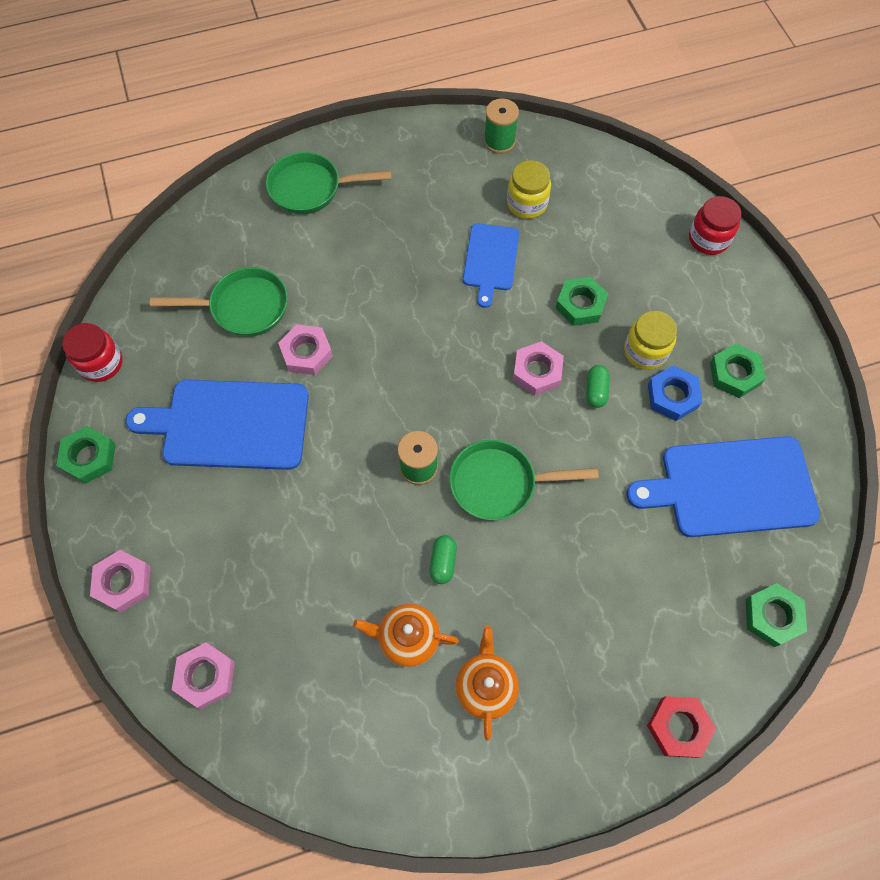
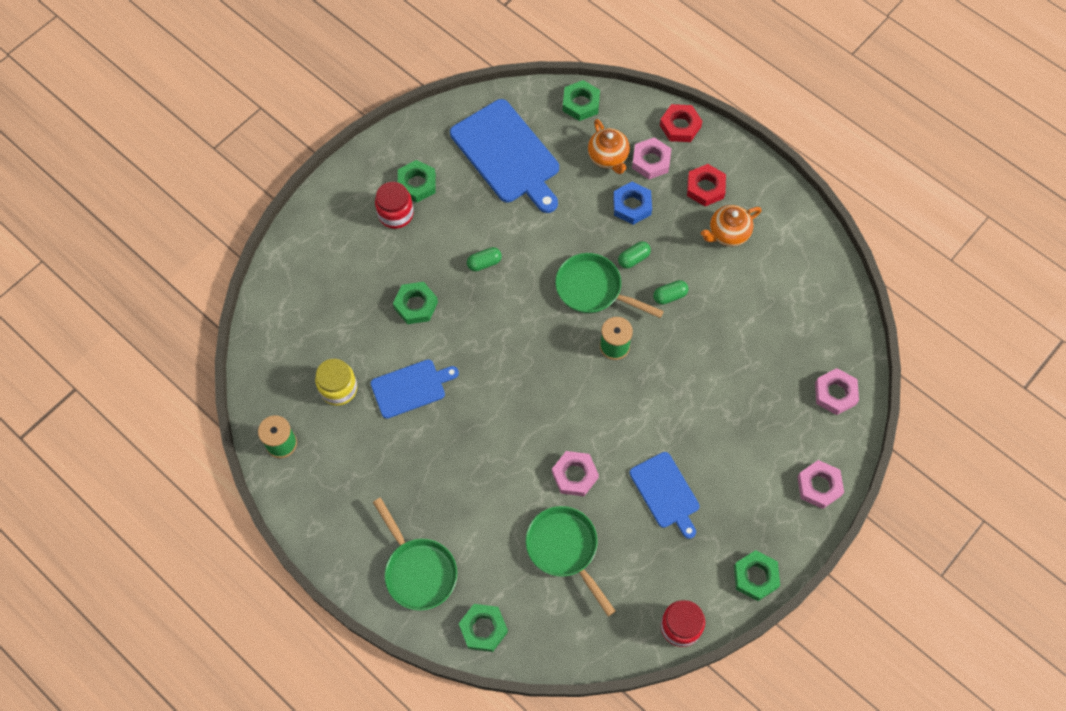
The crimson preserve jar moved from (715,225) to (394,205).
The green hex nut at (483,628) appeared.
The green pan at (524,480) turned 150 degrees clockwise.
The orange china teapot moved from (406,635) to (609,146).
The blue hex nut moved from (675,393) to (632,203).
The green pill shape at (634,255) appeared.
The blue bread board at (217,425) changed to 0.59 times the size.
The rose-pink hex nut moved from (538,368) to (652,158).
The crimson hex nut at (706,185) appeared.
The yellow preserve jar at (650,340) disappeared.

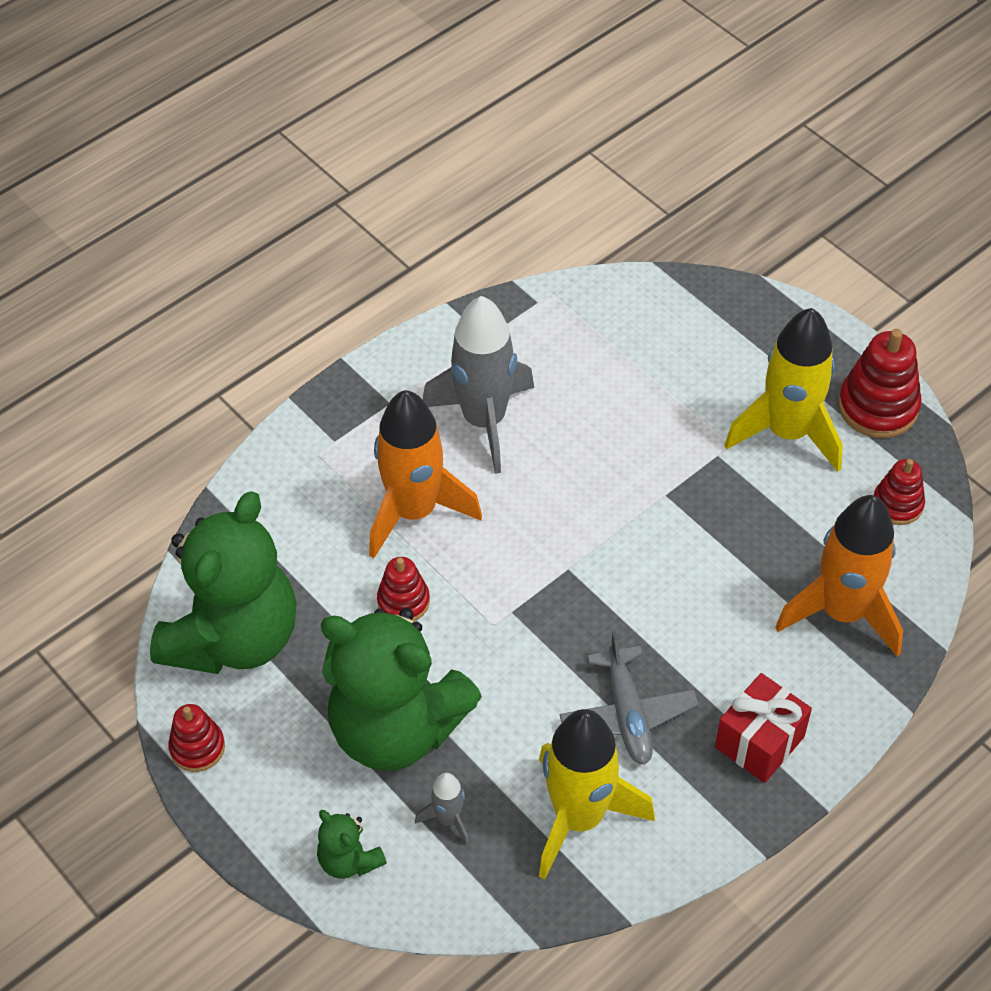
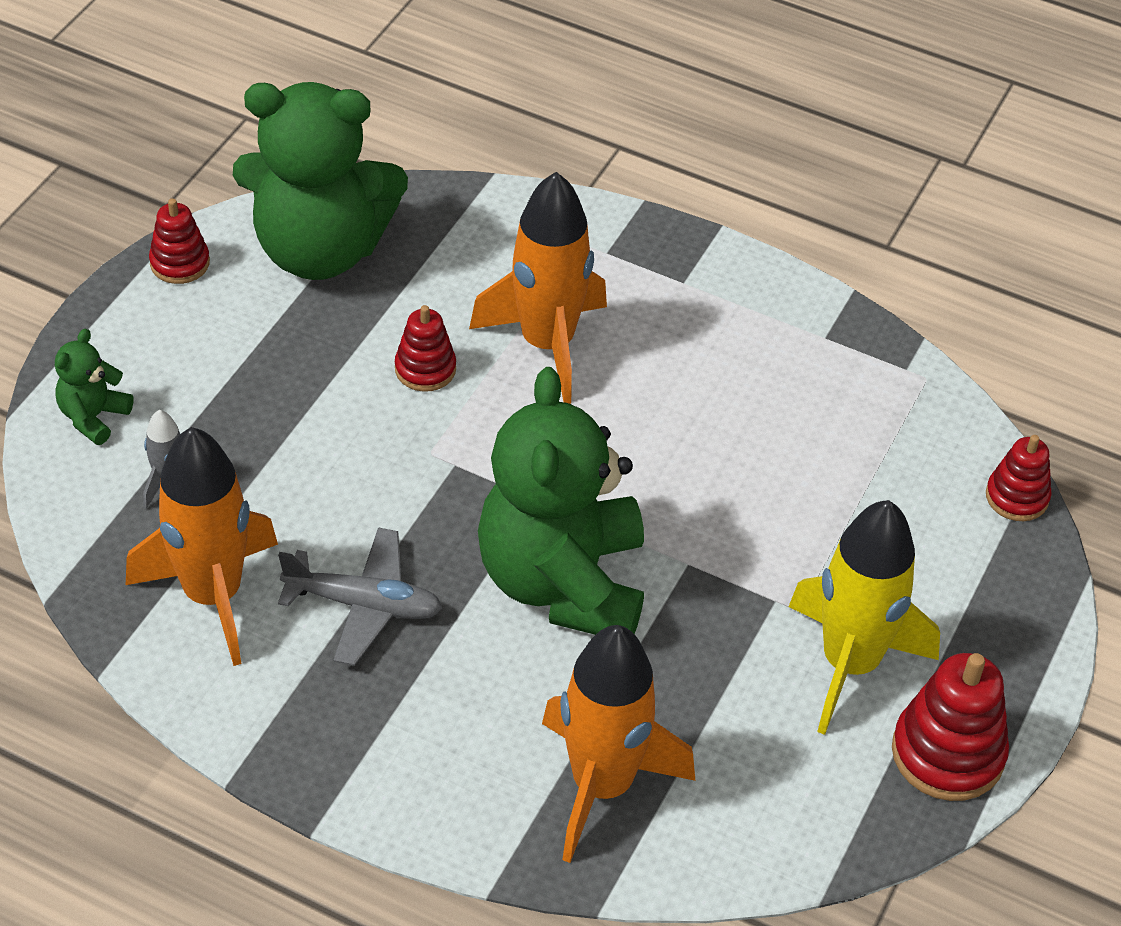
The yellow spaceship at (597,794) became the orange spaceship at (202,546).
The gray plane at (629,698) turned 135 degrees counterclockwise.
The green teddy bear moved from (401,689) to (561,501).
The crimson ring stacker moved from (899,492) to (1018,478).
The gray spaceship at (478,385) disappeared.
The crimson present at (763,728) disappeared.

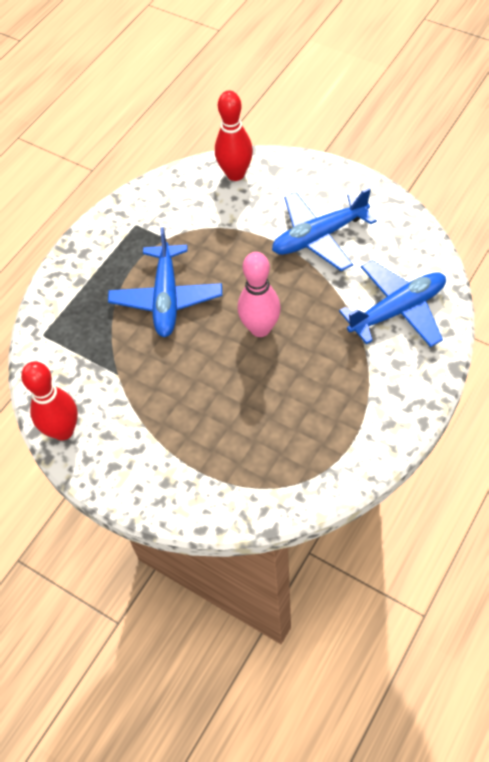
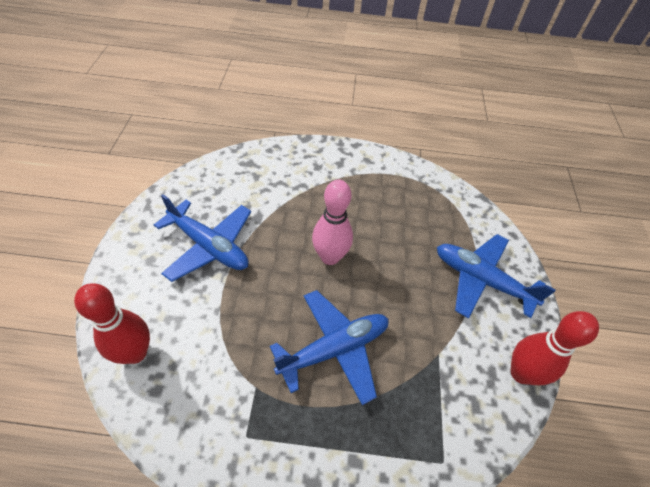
The blue plane moved from (392,303) to (496,276).

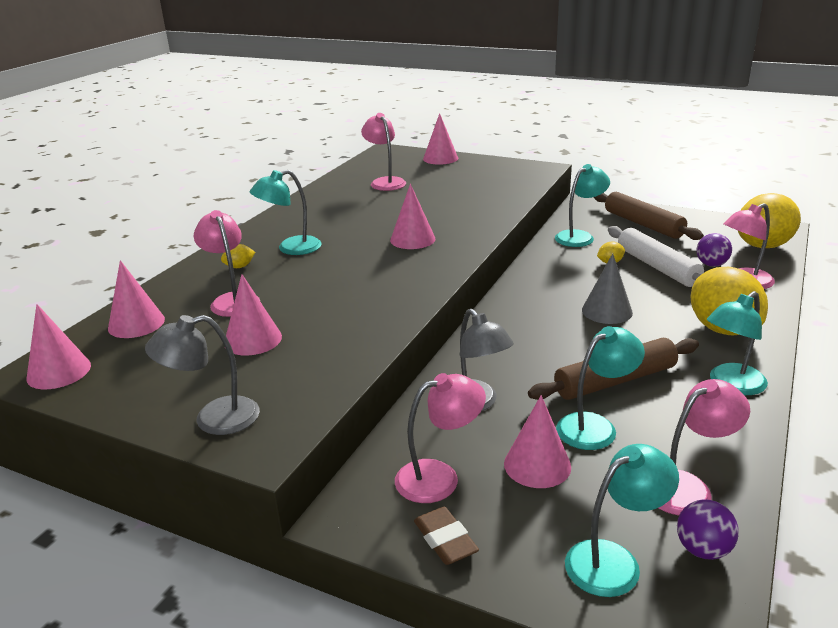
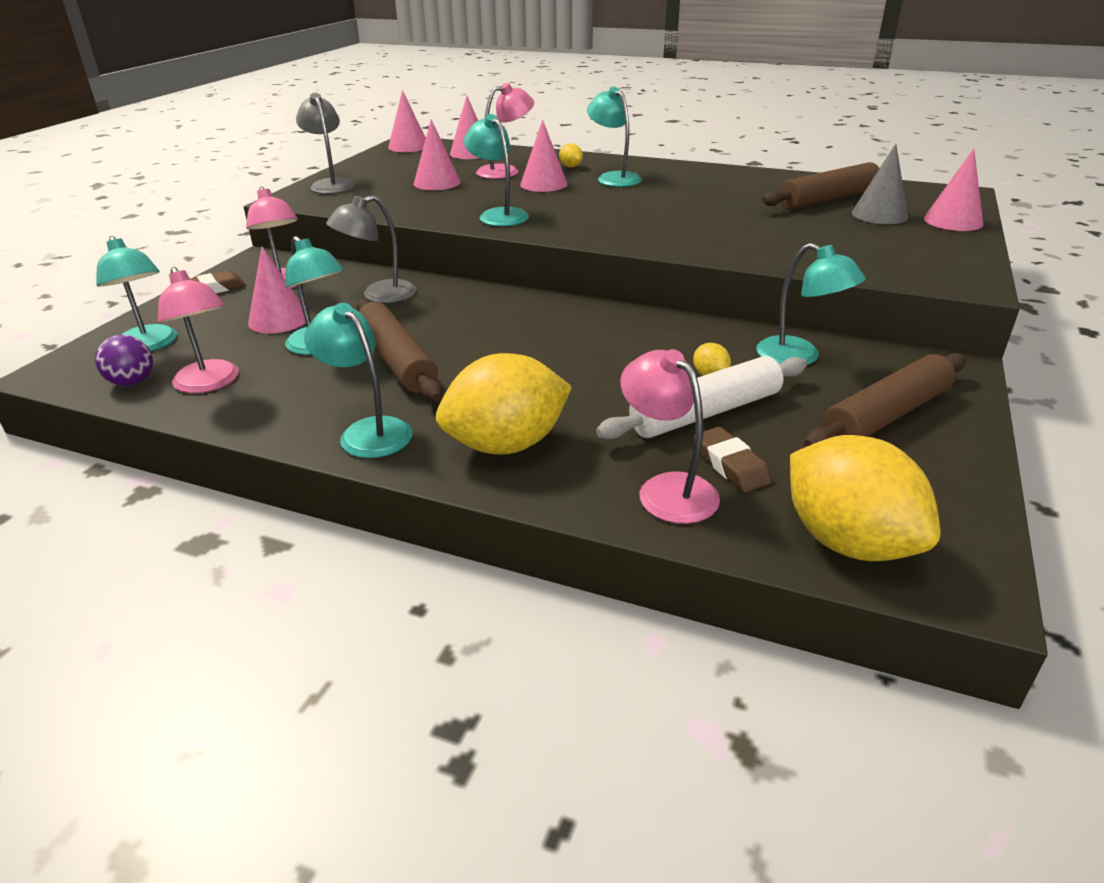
The turquoise lamp at (496,170) appeared.
The rose-pink solid cone moved from (413,216) to (543,156).
The violet sphere at (714,250) was replaced by the dark brown eraser at (733,460).
The rose-pink lamp at (383,152) was replaced by the dark brown dough roller at (821,185).
The gray solid cone moved from (607,288) to (880,184).

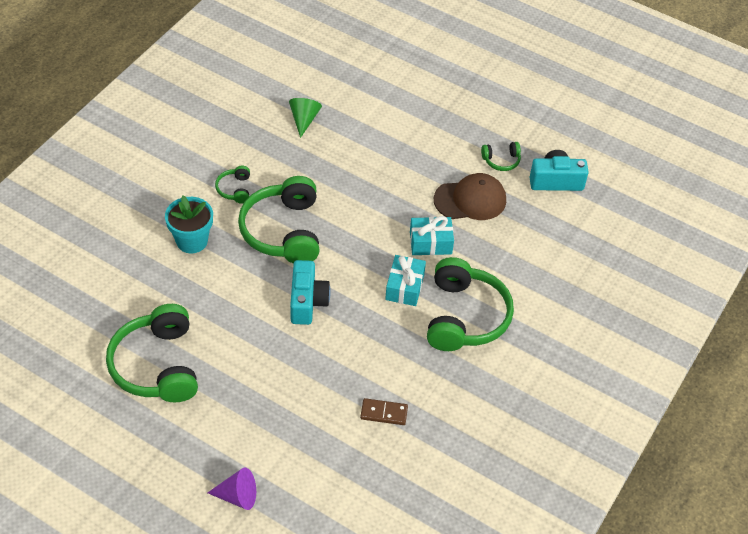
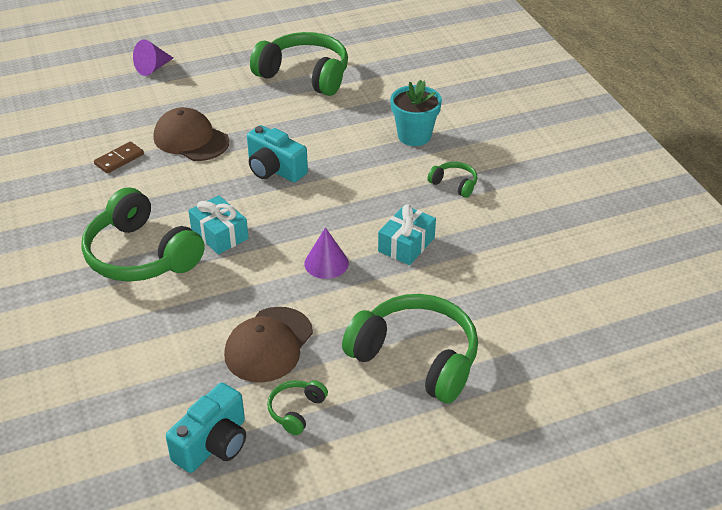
The dark brown cap at (192,134) appeared.
The violet solid cone at (326,253) appeared.
The green headphones moved from (279,219) to (410,349).
The turquoise present moved from (432,235) to (407,234).
The green solid cone at (305,118) disappeared.

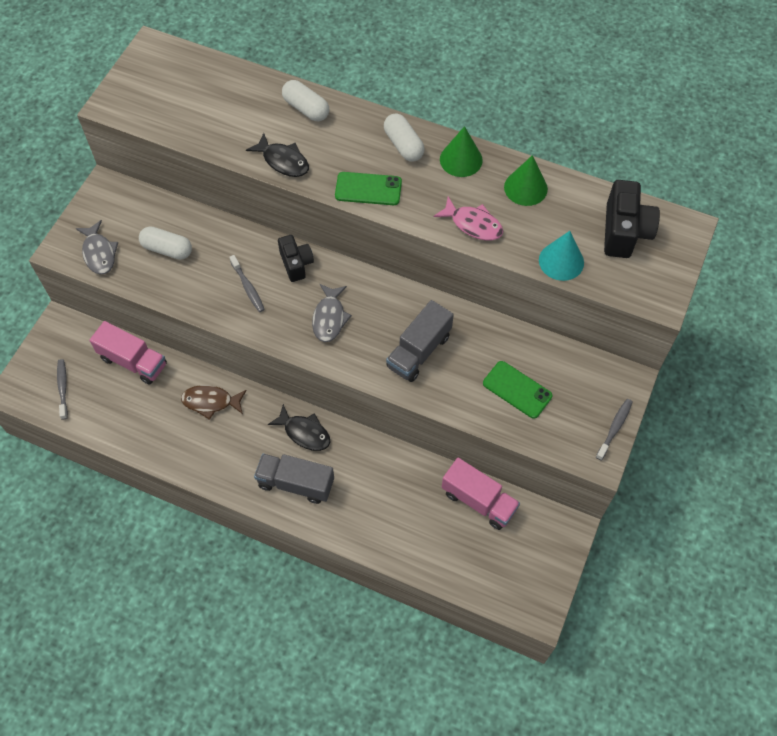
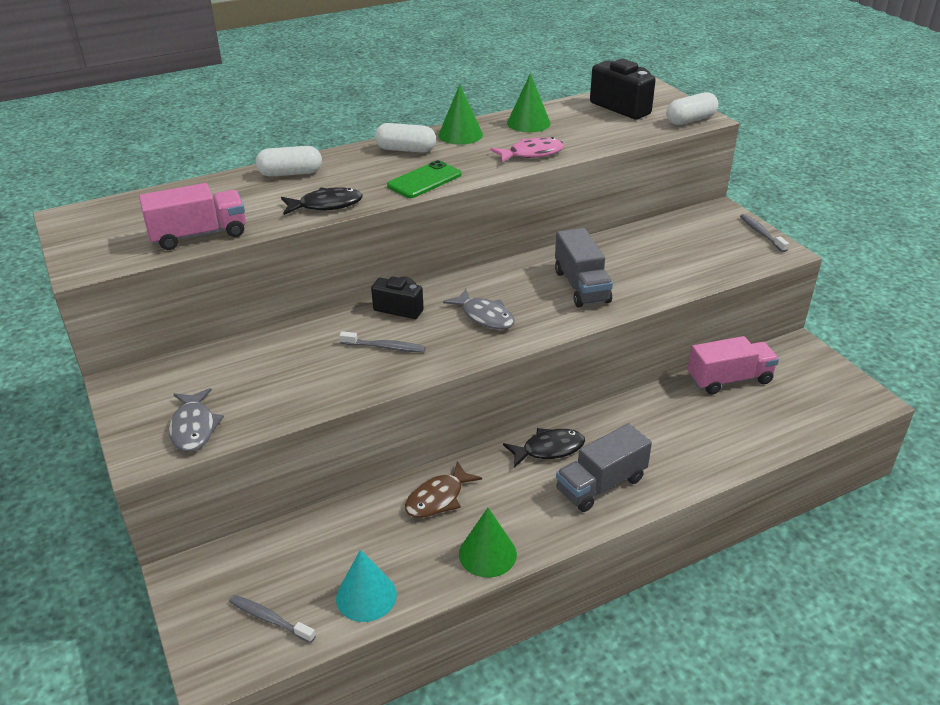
The rose-pink lorry moved from (128,353) to (192,216).
The gray fish figure at (96,247) turned 60 degrees clockwise.
The turquoise solid cone moved from (561,256) to (366,586).
The green solid cone at (488,543) appeared.
The white pill shape moved from (165,243) to (692,108).
The green phone at (518,390) disappeared.

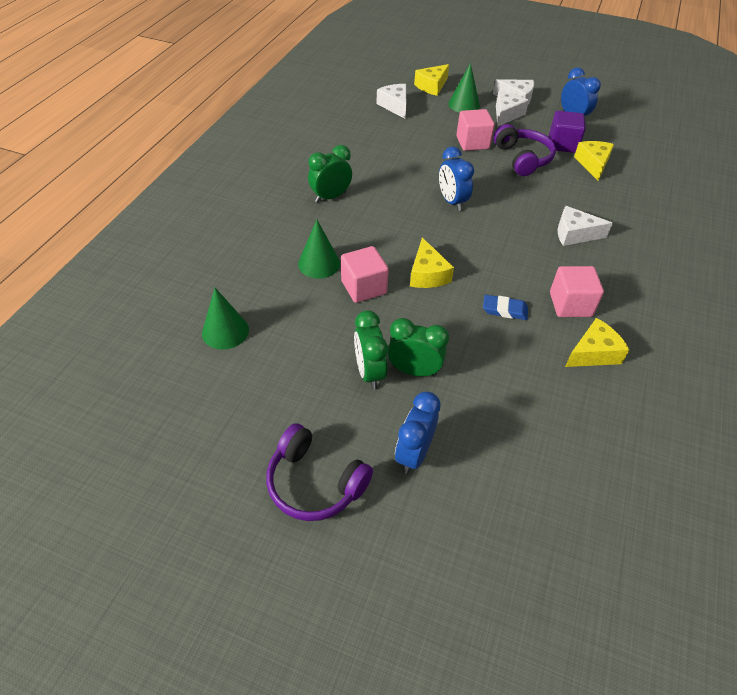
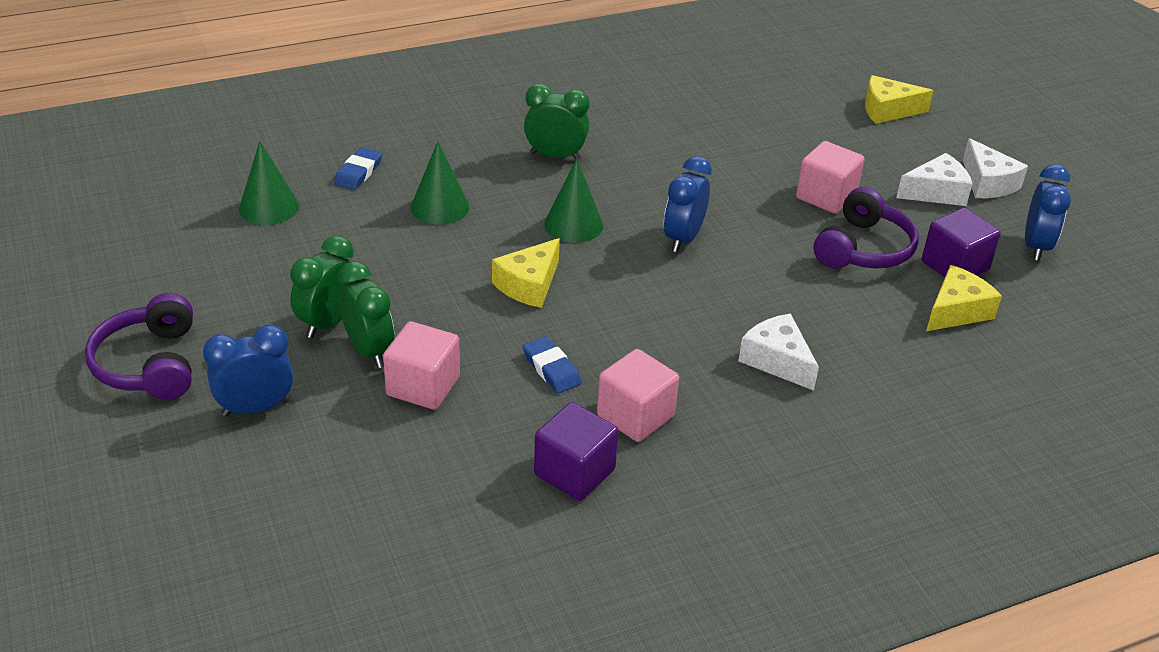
The blue eraser at (358,168) appeared.
The rose-pink solid cube moved from (365,274) to (421,365).
The yellow piece of cheese at (597,342) was replaced by the violet solid cube at (576,451).
The green solid cone moved from (464,87) to (573,201).
The white piece of cheese at (391,101) disappeared.

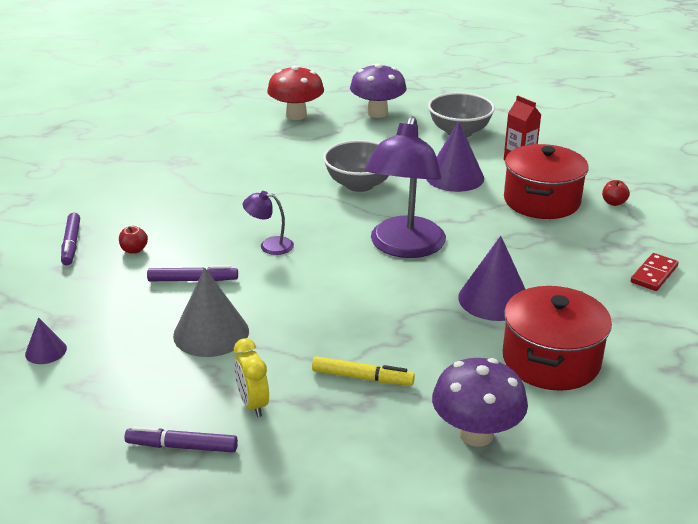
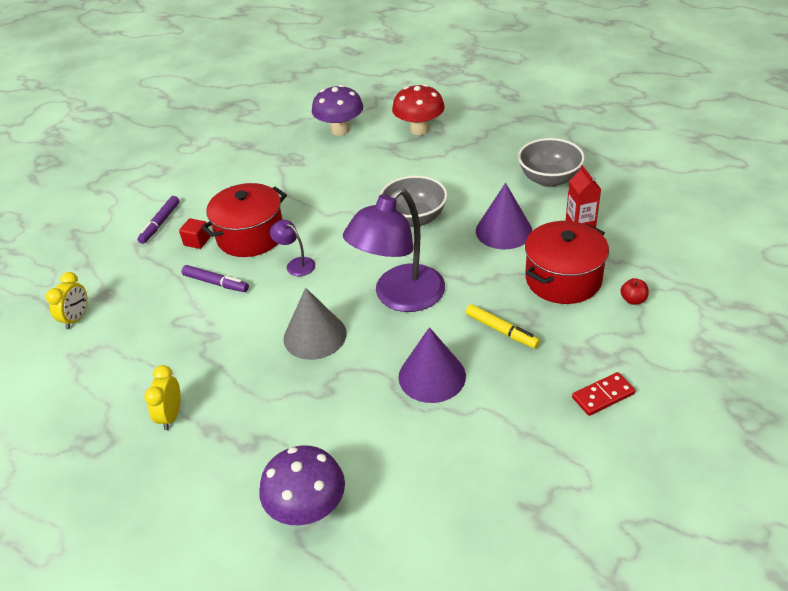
The violet solid cone at (46,340) was replaced by the yellow bedside clock at (66,300).
The crimson apple fruit at (133,240) was replaced by the crimson solid cube at (194,233).
The crimson cooking pot moved from (557,338) to (244,220).
The gray solid cone moved from (211,312) to (315,324).
The violet toadstool moved from (378,90) to (337,110).
The yellow marker moved from (363,371) to (503,326).
The violet marker at (181,439) disappeared.

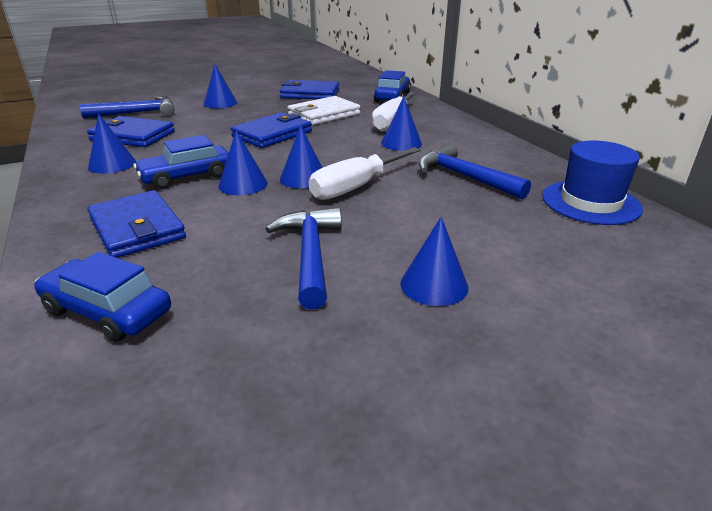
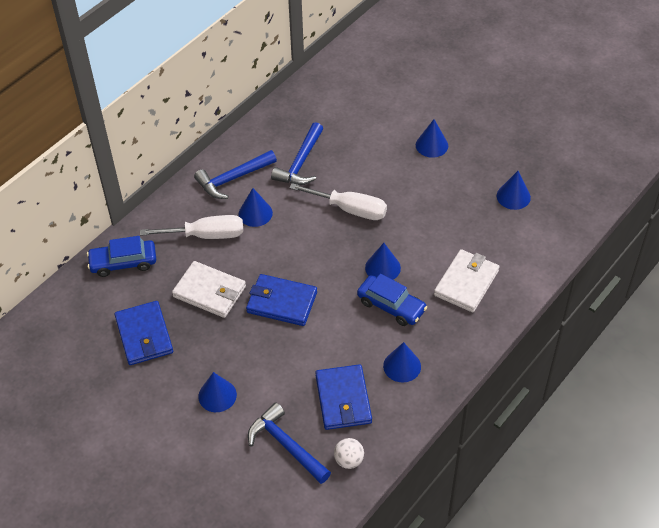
The blue hammer moved from (304,258) to (235,174).
The white sphere at (349,453) appeared.
The blue billfold at (136,224) became the white billfold at (466,280).
The blue solid cone moved from (301,157) to (514,190).
The blue toy car at (102,297) disappeared.
The blue hat at (592,183) disappeared.

